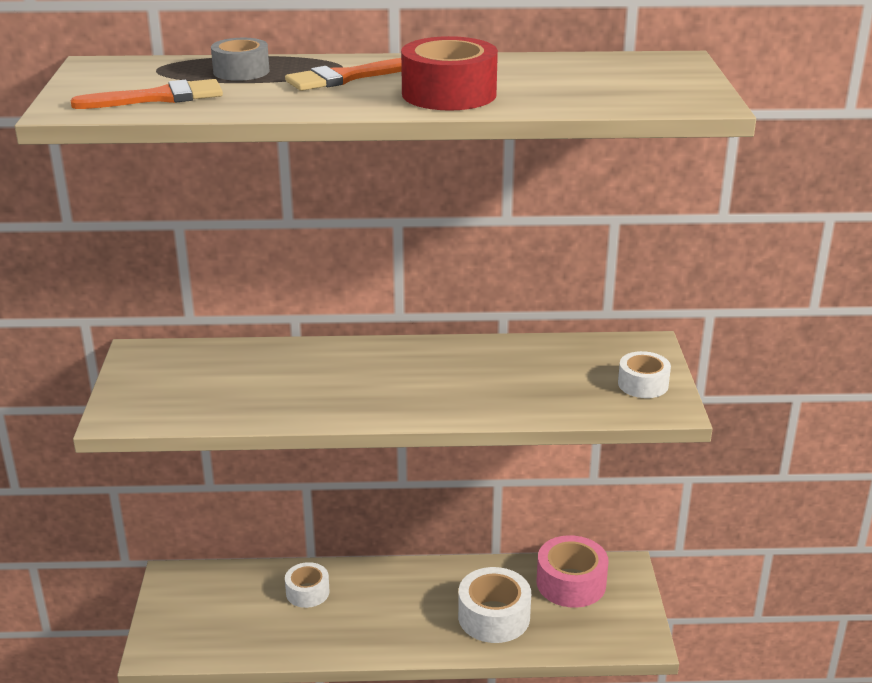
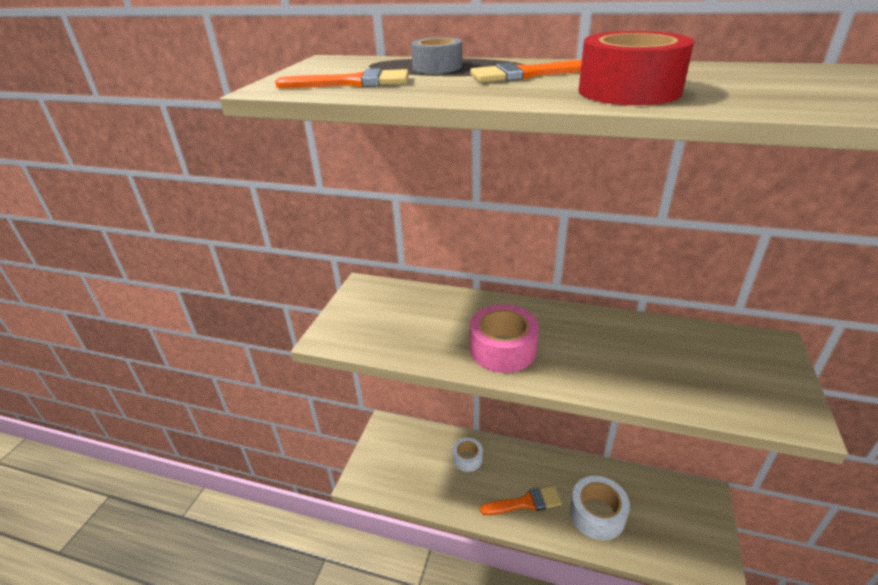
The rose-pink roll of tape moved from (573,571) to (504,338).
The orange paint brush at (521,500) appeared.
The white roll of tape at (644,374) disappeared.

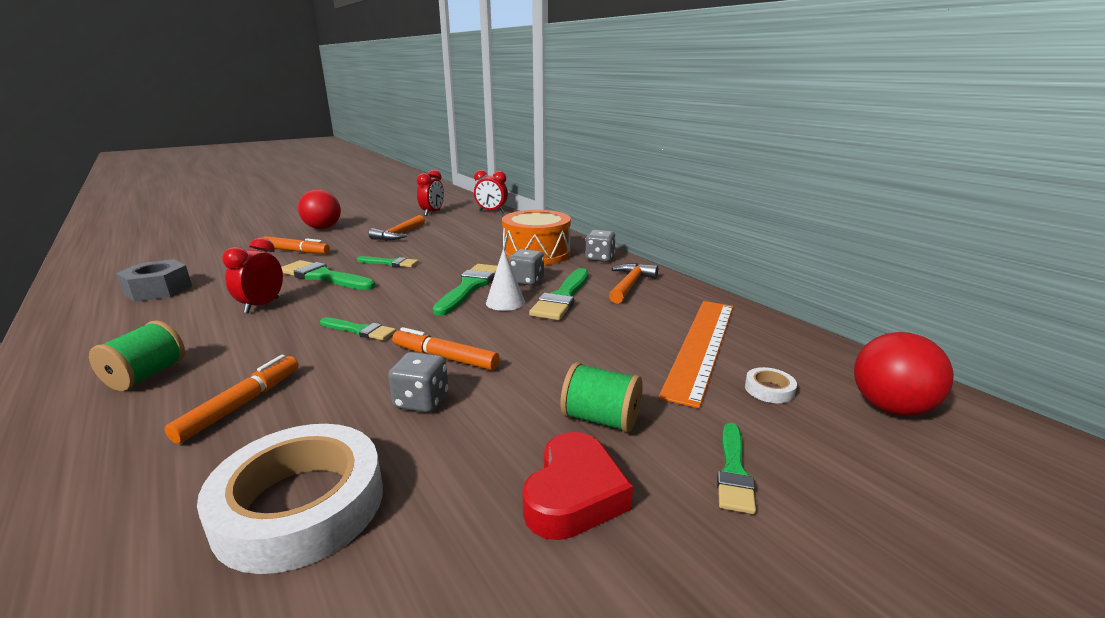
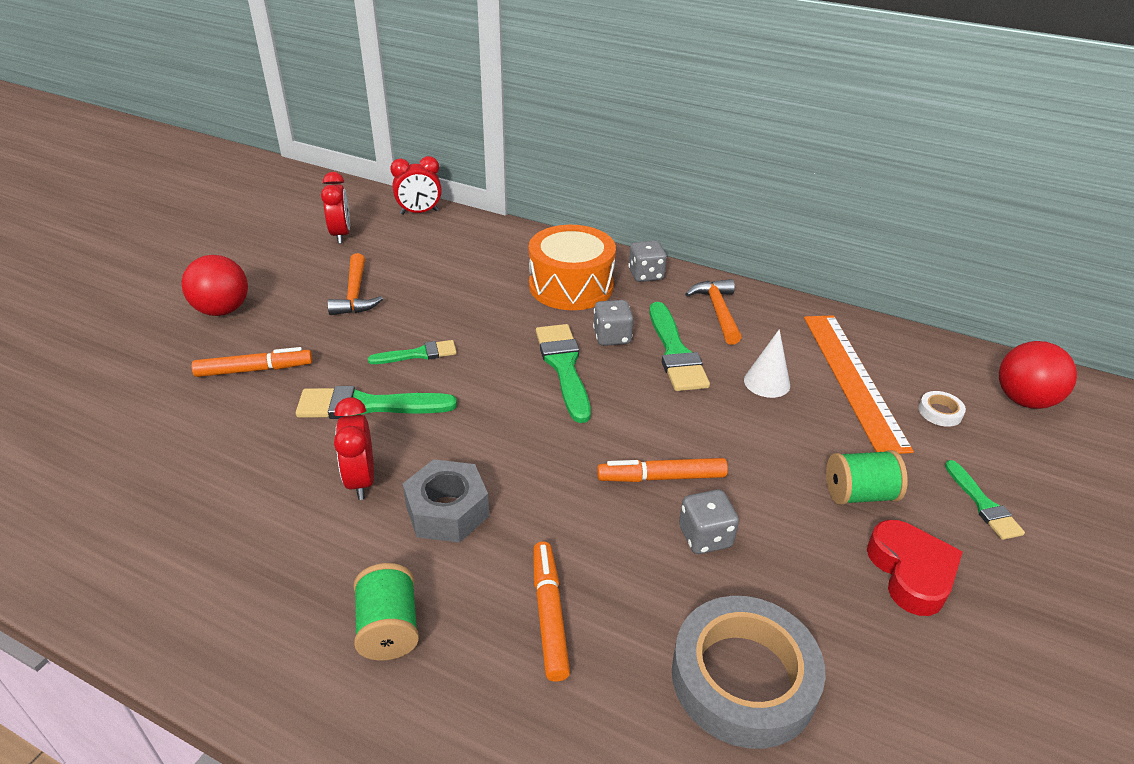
The gray hex nut moved from (154,280) to (446,501).
The white roll of tape at (290,499) became the gray roll of tape at (749,672).
The white solid cone moved from (505,279) to (767,363).
The green paint brush at (358,329) disappeared.

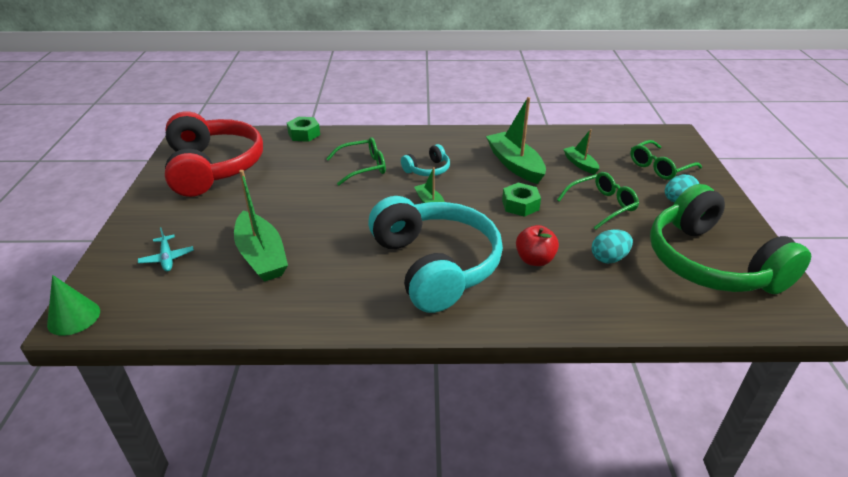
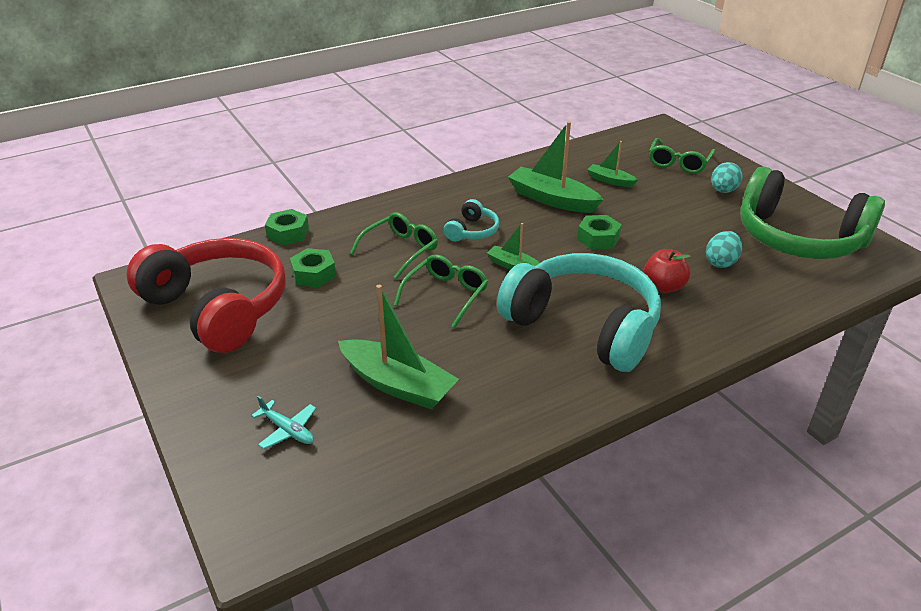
The green hex nut at (313,267) appeared.
The green eyeglasses moved from (598,201) to (441,291).
The green solid cone at (73,305) disappeared.

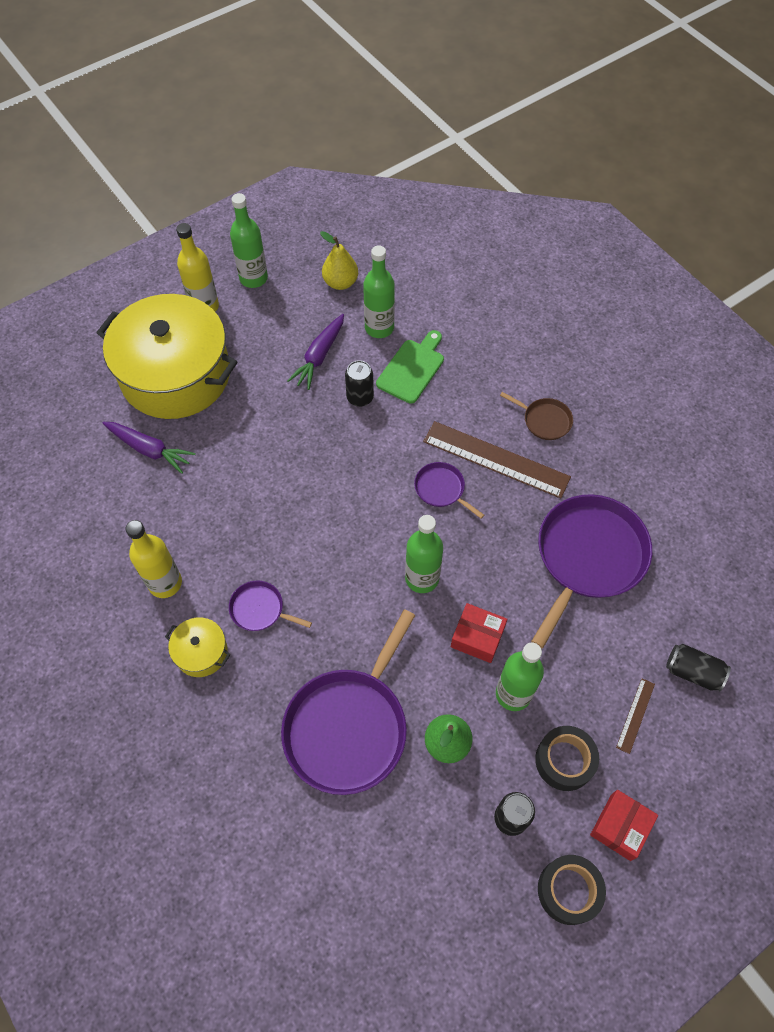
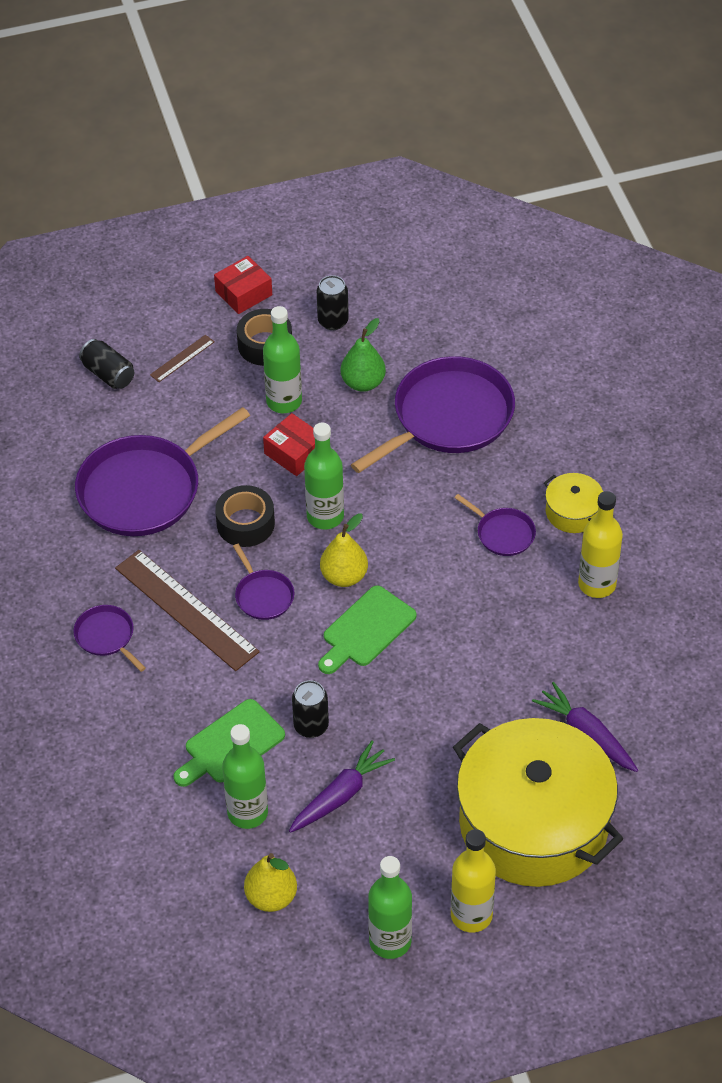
The dark brown pan at (536,416) became the violet pan at (110,638).
The jet-black roll of tape moved from (572,890) to (245,516).
The green bread board at (367,629) appeared.
The yellow toy pear at (344,550) appeared.

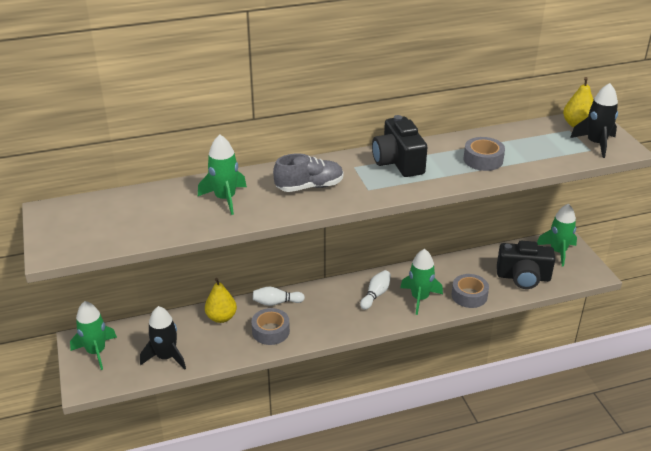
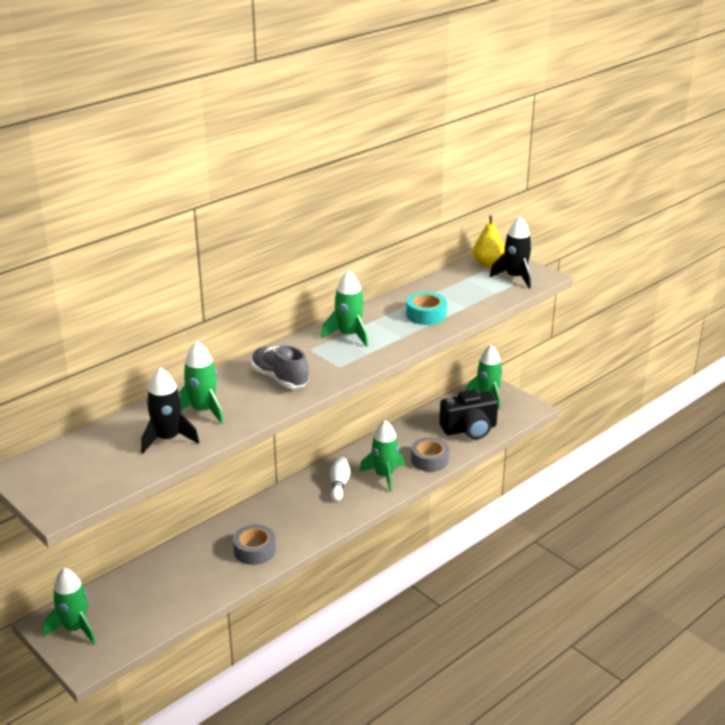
The jet-black spaceship moved from (163,338) to (170,410).
The gray sneaker at (308,172) turned 90 degrees counterclockwise.
The jet-black photo camera at (399,146) was replaced by the green spaceship at (344,308).
The gray roll of tape at (484,154) became the turquoise roll of tape at (426,308).
The yellow toy pear at (221,300) disappeared.
The white tenpin at (279,296) disappeared.

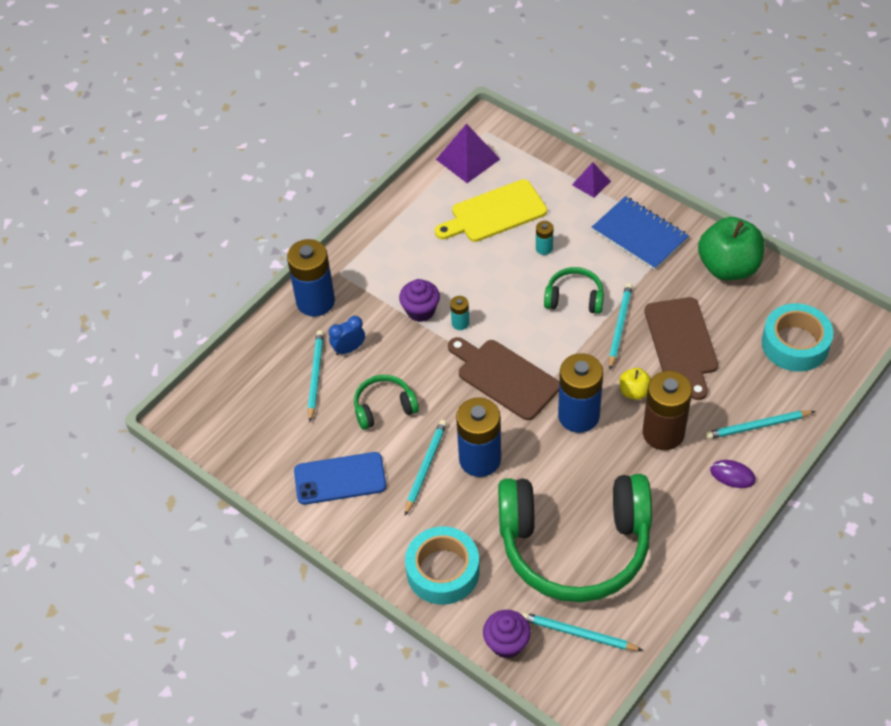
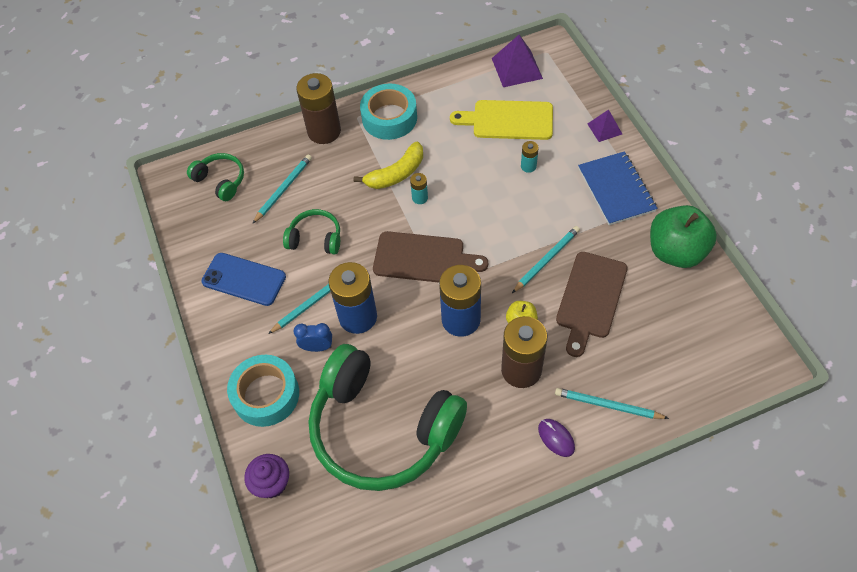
The green headphones moved from (574,290) to (215,177).
The blue bedside clock moved from (347,336) to (313,337).
The blue power cell at (311,278) became the dark brown power cell at (318,108).
The violet muffin at (419,300) was replaced by the yellow banana at (388,165).
The turquoise roll of tape moved from (797,337) to (388,112).
The dark brown bread board at (503,378) turned 120 degrees clockwise.
The turquoise wooden pencil at (582,631) disappeared.

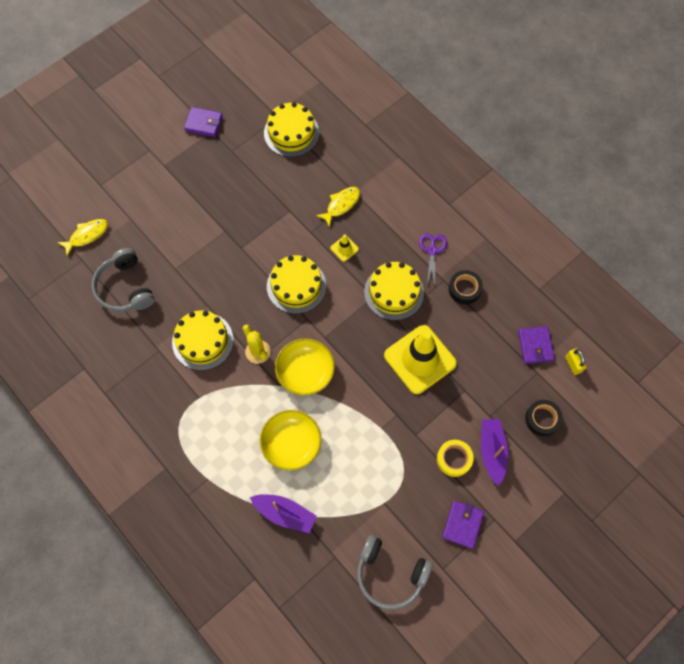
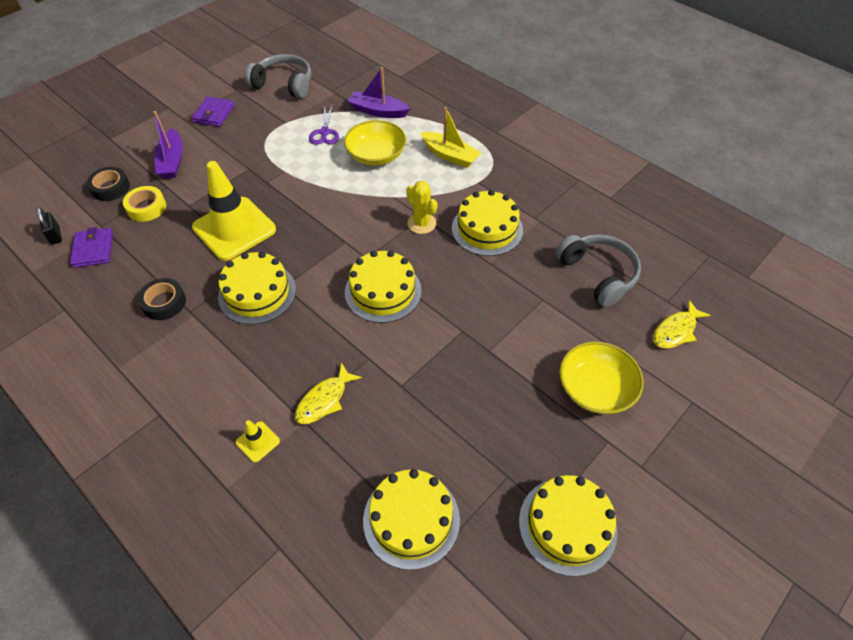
The yellow small lock at (576,361) became the jet-black small lock at (49,226).
The yellow roll of tape moved from (455,458) to (144,204).
The yellow traffic cone moved from (344,248) to (258,441).
The violet pair of scissors moved from (433,260) to (324,125).
The yellow boat at (450,137) appeared.
The violet billfold at (203,122) was replaced by the yellow gateau at (568,526).
The yellow bowl moved from (305,367) to (601,378).

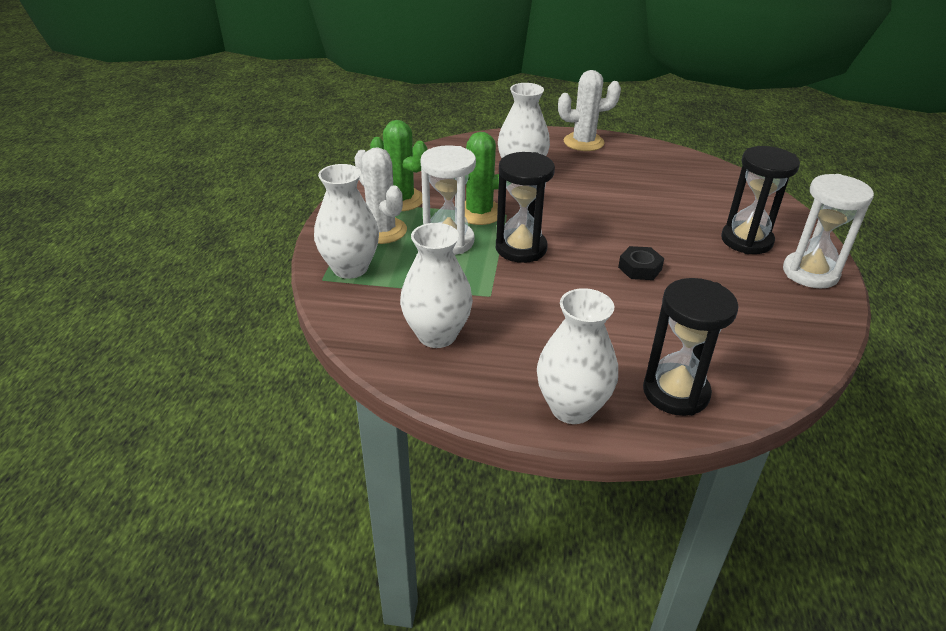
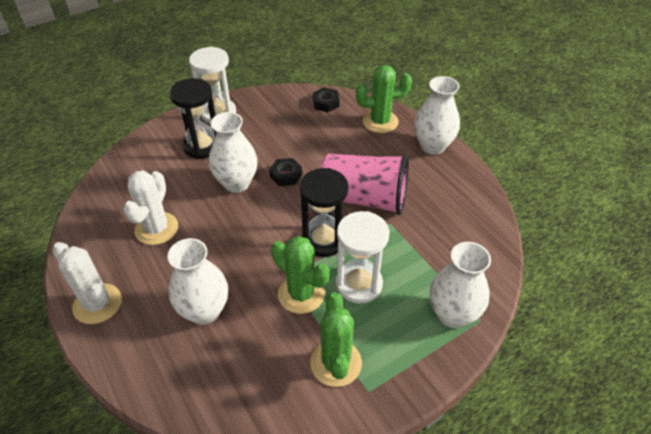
The white cactus moved from (380,195) to (150,207).
The white vase moved from (436,285) to (233,152).
The jet-black hex nut at (326,99) appeared.
The rose-pink tumbler at (364,184) appeared.
The jet-black hourglass at (690,347) was replaced by the green cactus at (384,99).

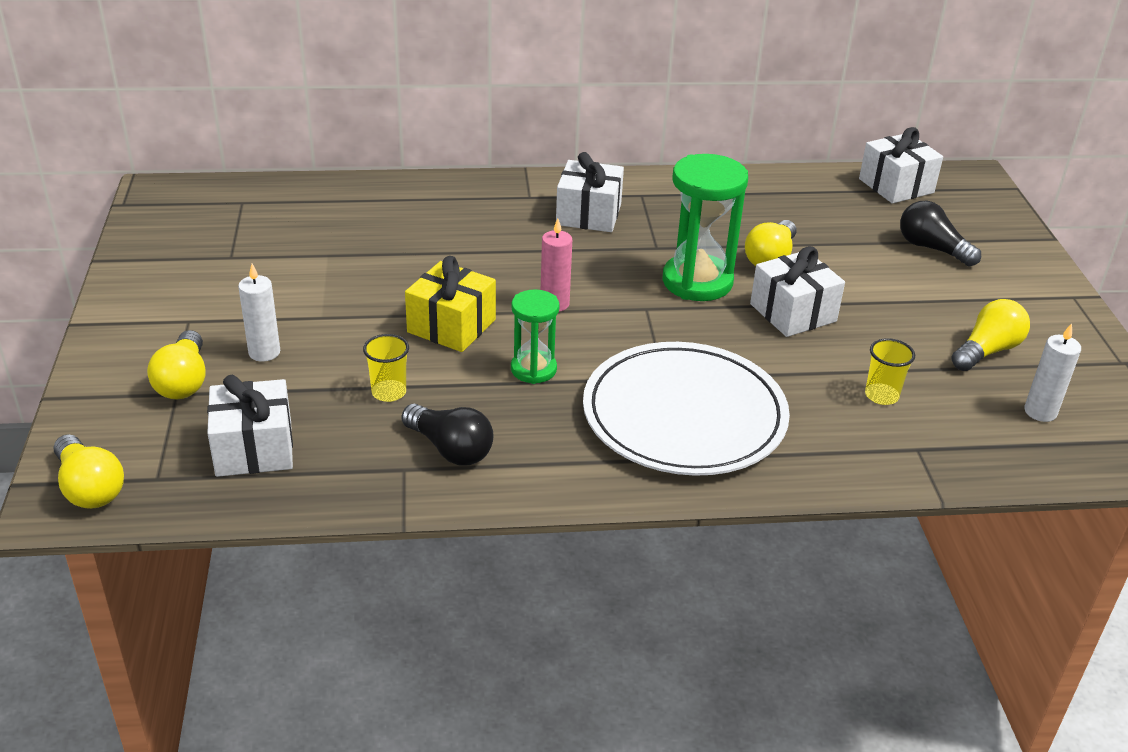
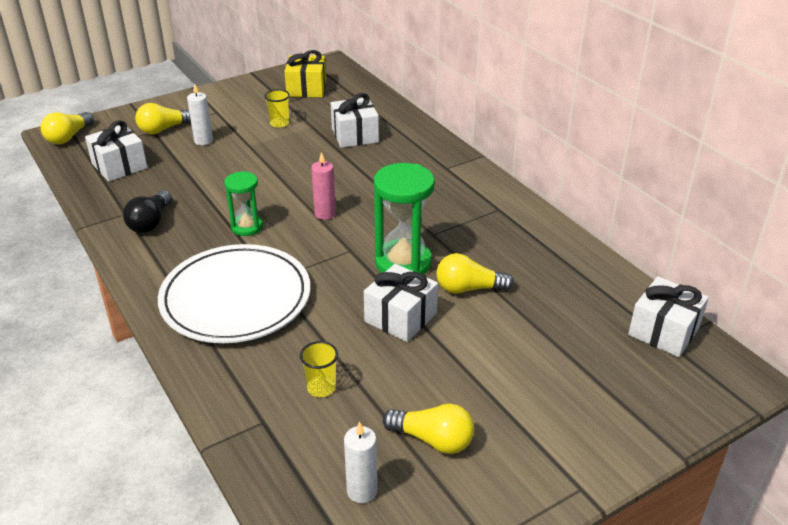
The yellow tumbler moved from (386,368) to (277,108).
The yellow present moved from (450,304) to (305,73).
The white present moved from (590,192) to (355,120).
The jet-black light bulb at (940,234) disappeared.

